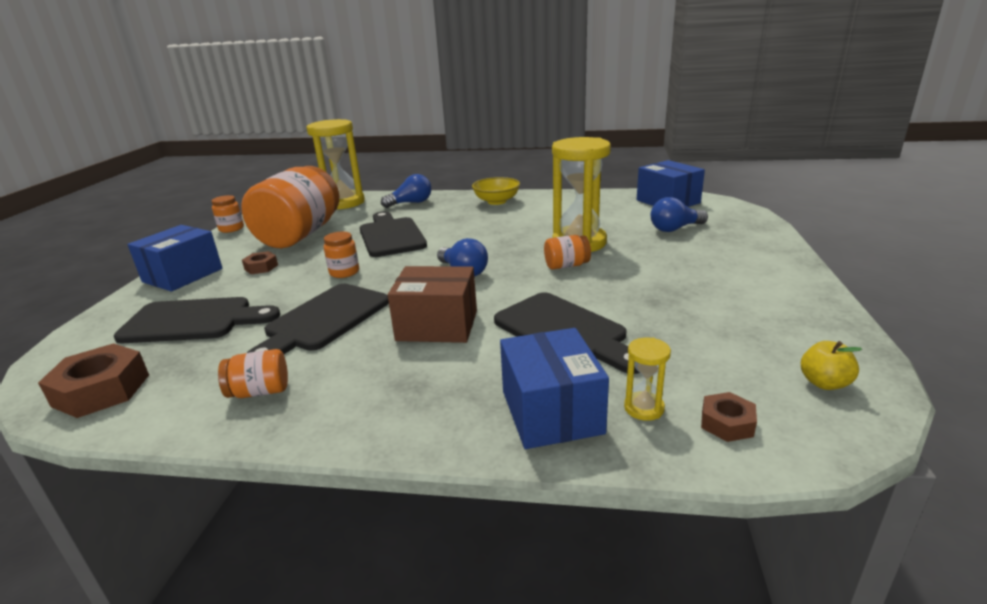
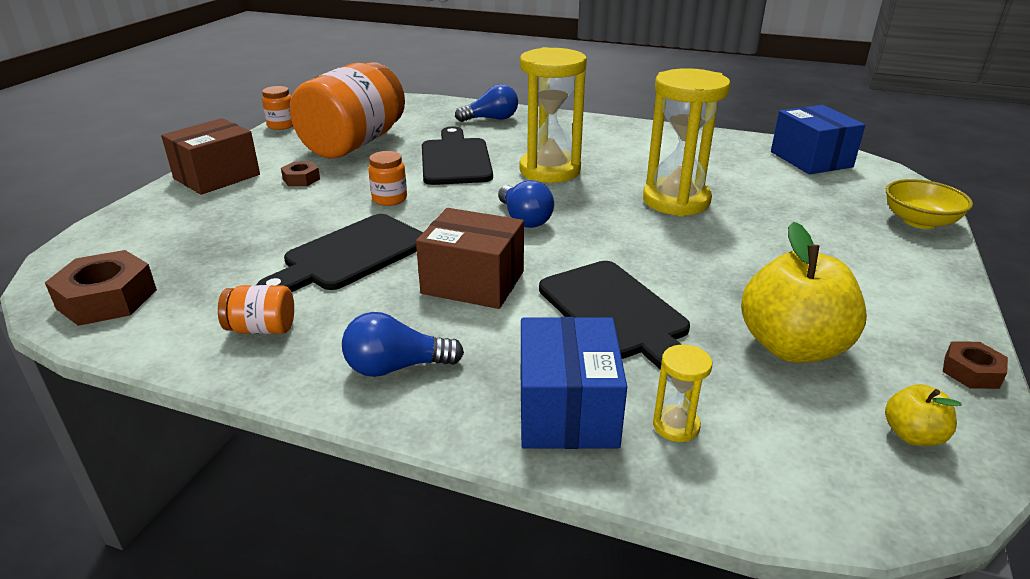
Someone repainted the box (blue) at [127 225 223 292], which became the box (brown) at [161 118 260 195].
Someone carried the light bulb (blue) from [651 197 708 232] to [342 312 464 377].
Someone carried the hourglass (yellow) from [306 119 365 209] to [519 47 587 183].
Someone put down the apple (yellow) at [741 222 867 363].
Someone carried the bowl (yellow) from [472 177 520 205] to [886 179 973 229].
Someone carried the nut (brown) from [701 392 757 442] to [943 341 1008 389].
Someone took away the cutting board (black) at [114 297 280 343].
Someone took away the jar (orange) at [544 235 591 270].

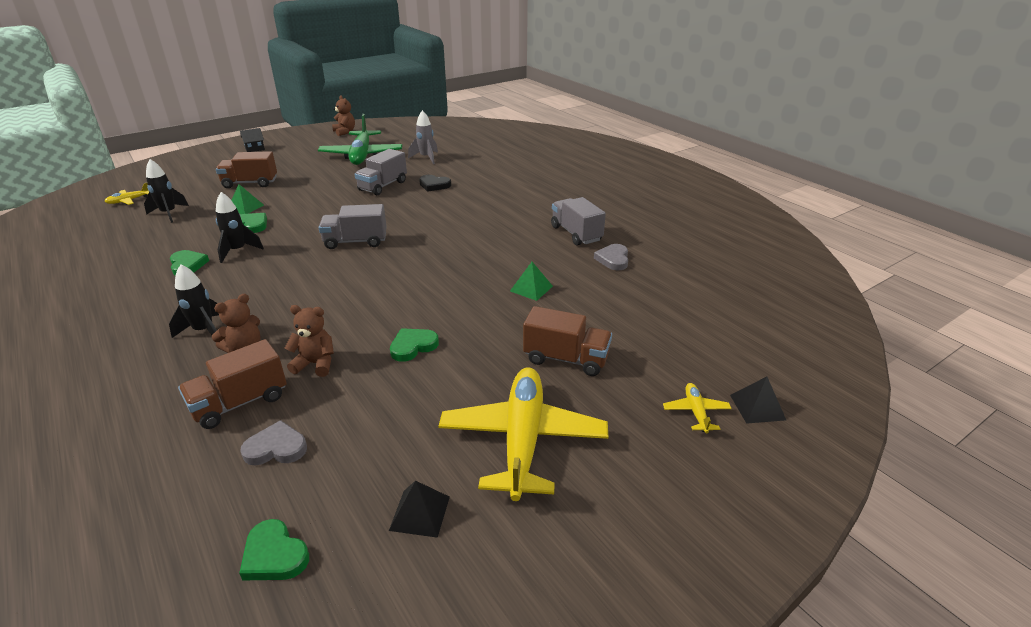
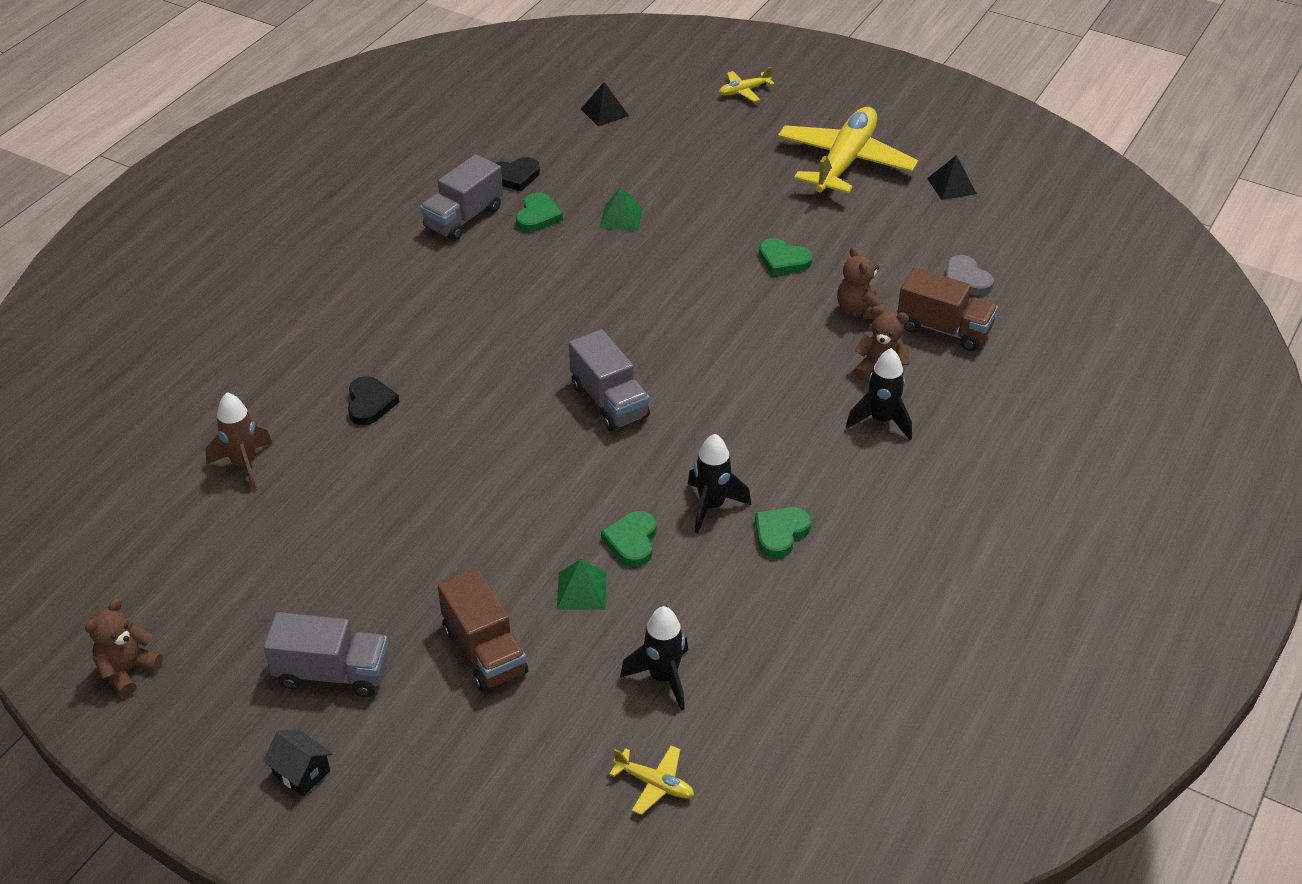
Someone repainted the rocket (grey) at [408 110 438 164], which became the rocket (brown) at [205 392 273 491].
Someone carried the truck (grey) from [354 149 407 195] to [264 612 388 697].
Someone repainted the heart (grey) at [594 244 628 270], which became the heart (black) at [496 157 540 191].
Someone carried the heart (green) from [239 519 309 581] to [516 192 563 232].
Someone carried the pyramid (black) from [730 376 786 424] to [581 82 629 127].
Someone rotated the plane (yellow) at [438 367 608 501] by 135 degrees clockwise.
Someone took away the plane (green) at [318 114 403 165].
Someone took away the truck (brown) at [523 306 612 376].

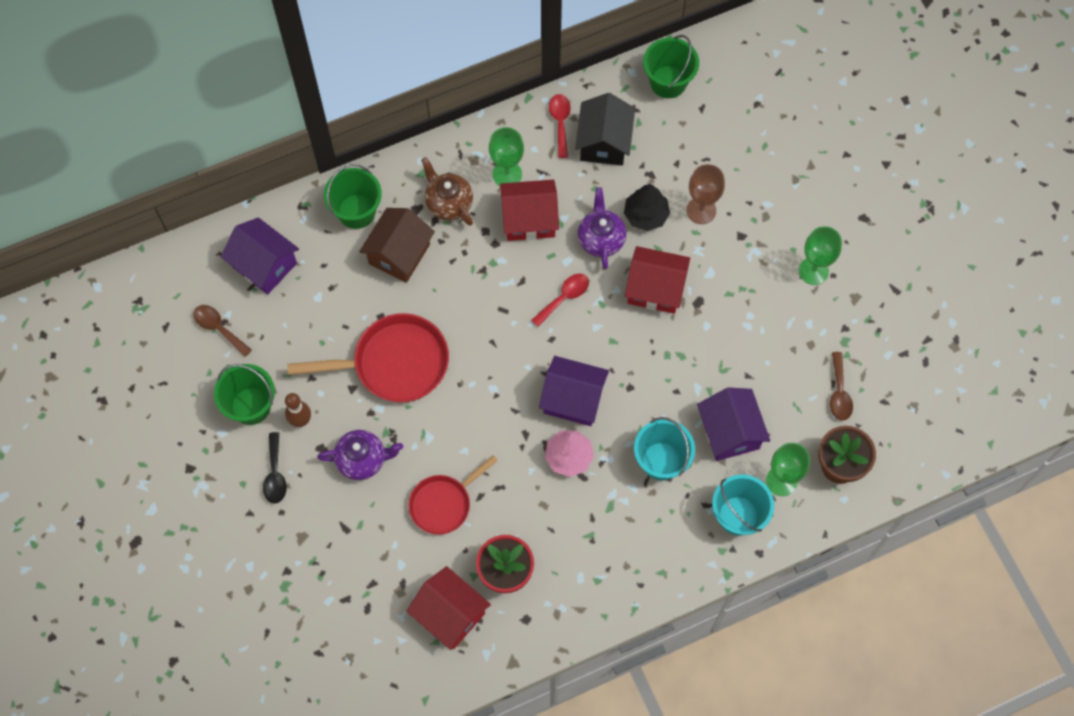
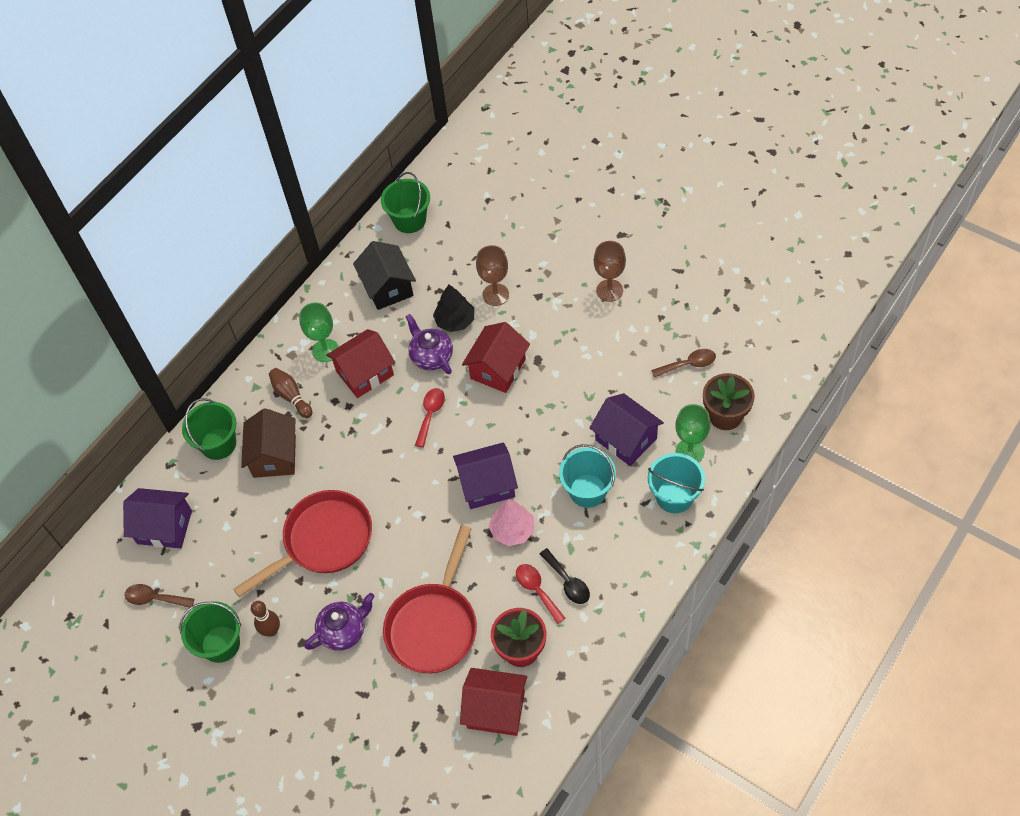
Someone swapped the teapot (brown) at [421 157 473 226] for the bowling pin (brown) at [269 368 312 418].
Someone scaled the pan (red) at [408 455 498 535] by 1.59.
Someone rotated the house (red) at [625 246 690 314] by 45 degrees counterclockwise.
Someone carried the spoon (red) from [549 94 571 158] to [516 564 565 624].
Someone carried the spoon (black) from [263 432 287 504] to [540 548 590 604].
Someone repainted the goblet (green) at [799 226 842 285], which became the goblet (brown) at [594 241 626 302].
Someone rotated the spoon (brown) at [830 352 853 421] by 75 degrees counterclockwise.

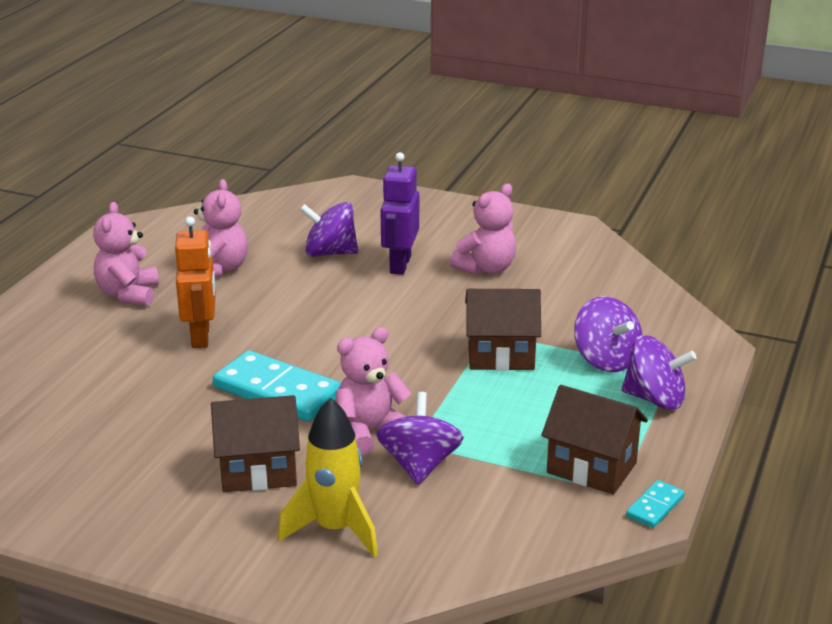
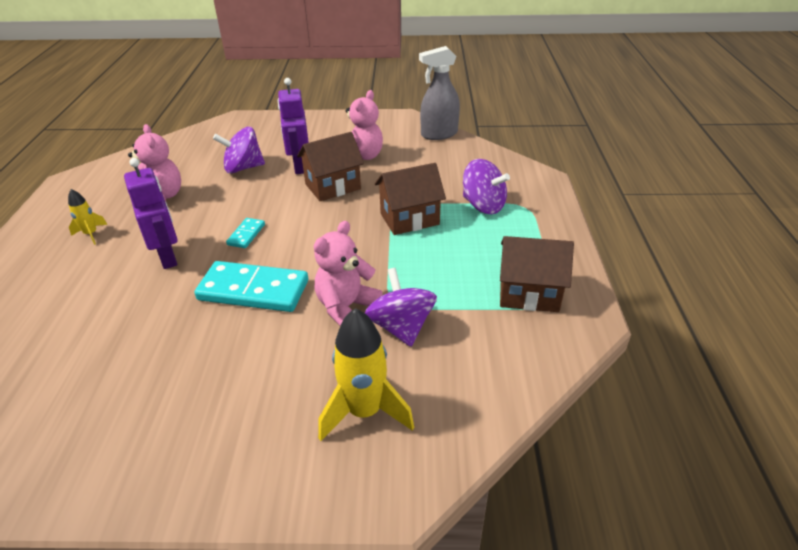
Someone swapped the teddy bear (pink) at [93 202 159 306] for the rocket (yellow) at [68 189 108 245].
Someone repainted the robot (orange) at [175 217 216 348], which became the robot (purple) at [124 158 178 269].
Someone carried the domino (turquoise) from [626 480 685 528] to [226 218 265 248].
Someone carried the house (brown) from [211 395 300 492] to [297 132 364 201].
Someone put down the spray bottle (grey) at [419 46 460 140].
Someone took away the spinning top (purple) at [622 335 696 410].

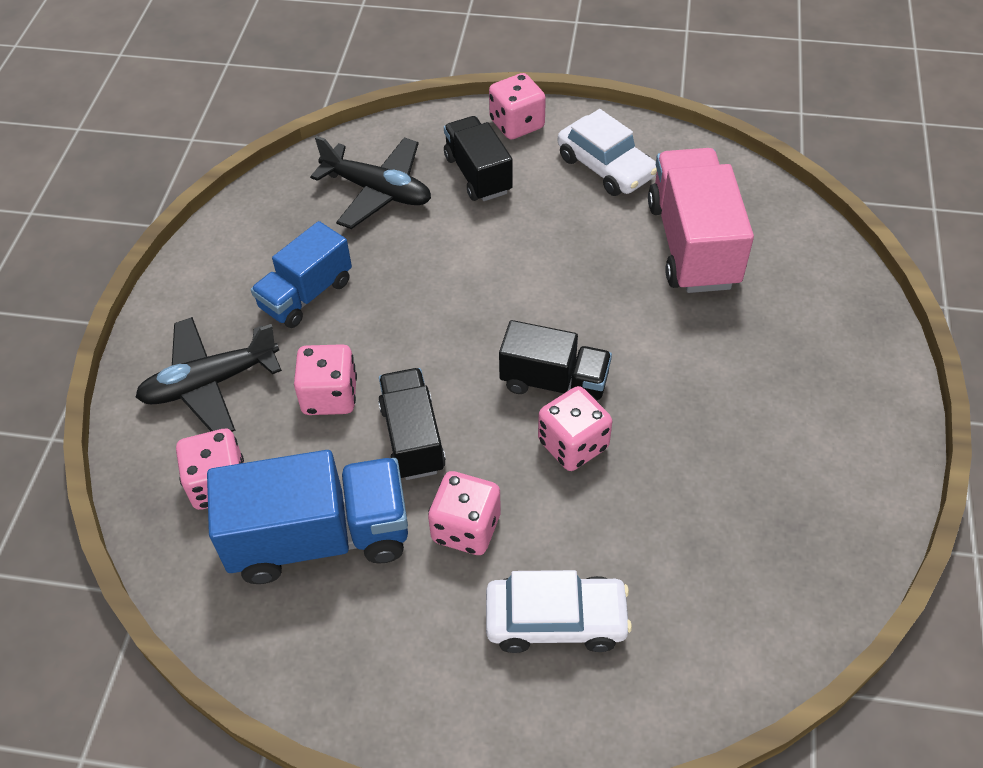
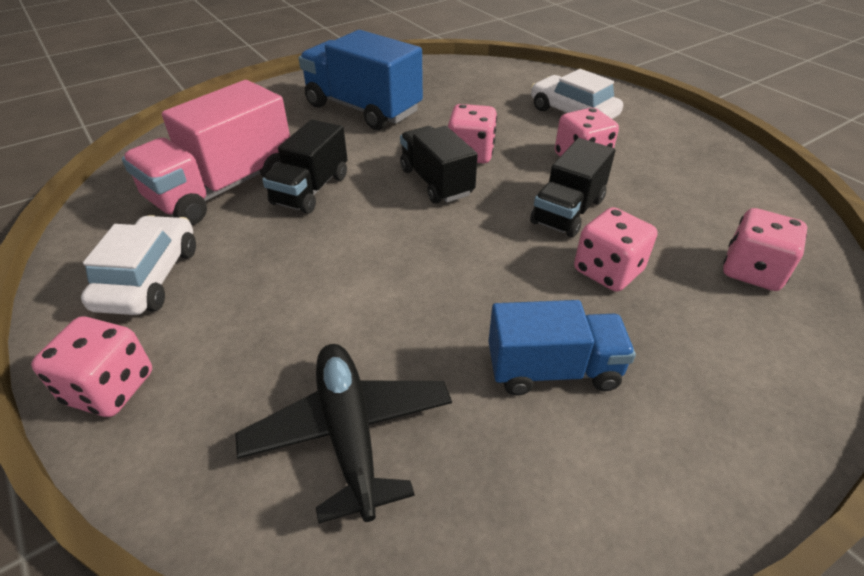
Someone carried the truck (black) from [444 116 513 201] to [262 119 348 214].
Someone carried the truck (blue) from [207 450 408 584] to [299 30 423 130].
Someone took away the plane (black) at [135 317 282 432].

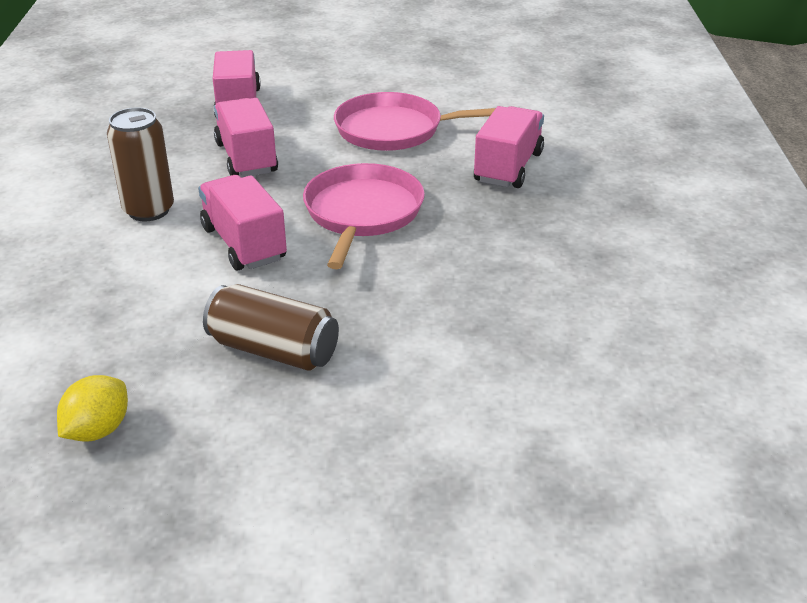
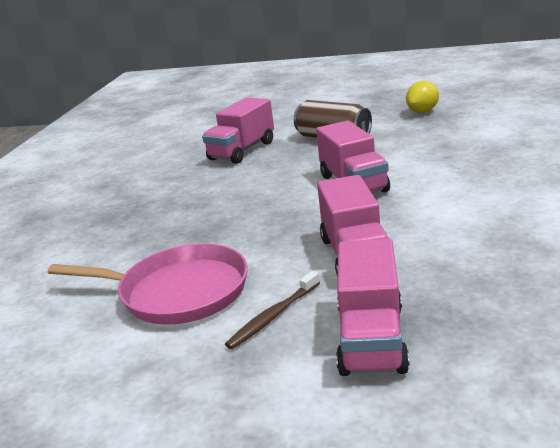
Someone carried the truck (pink) from [474 106 544 188] to [202 97 274 164].
Someone put down the toothbrush (brown) at [225 271 320 349].
Someone took away the can (brown) at [107 107 174 221].
Someone took away the pan (pink) at [303 163 425 269].

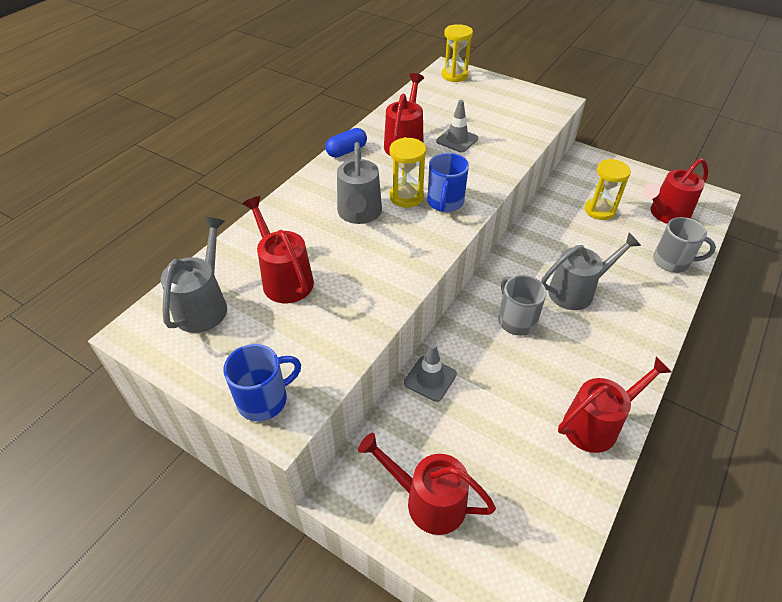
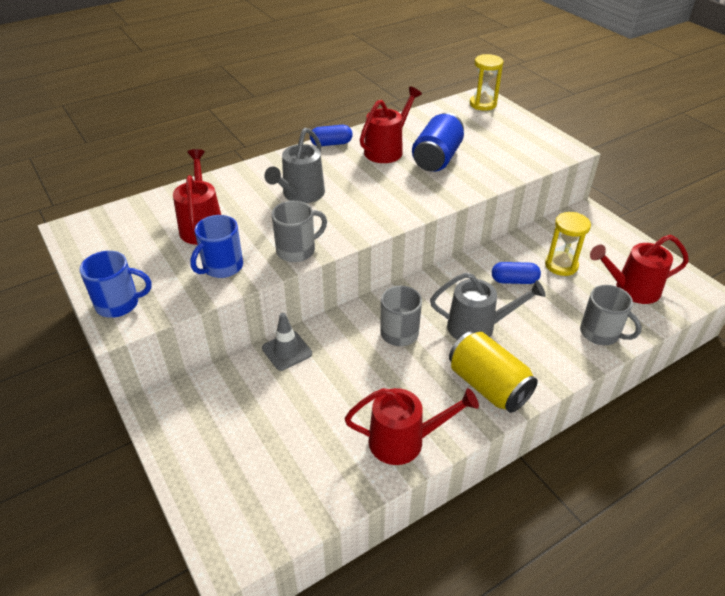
Someone carried the mug (blue) from [427 153 469 212] to [190 215 243 278].
Someone put down the mug (grey) at [271 201 327 262].
Someone swapped the traffic cone (grey) at [436 100 478 152] for the can (blue) at [412 113 464 172].
Someone put down the can (yellow) at [449 331 538 413].
Someone put down the capsule (blue) at [492 262 541 284].
Someone took away the watering can (grey) at [161 217 227 333].
Someone took away the watering can (red) at [358 433 496 535].
Someone took away the hourglass (yellow) at [389 137 426 208].

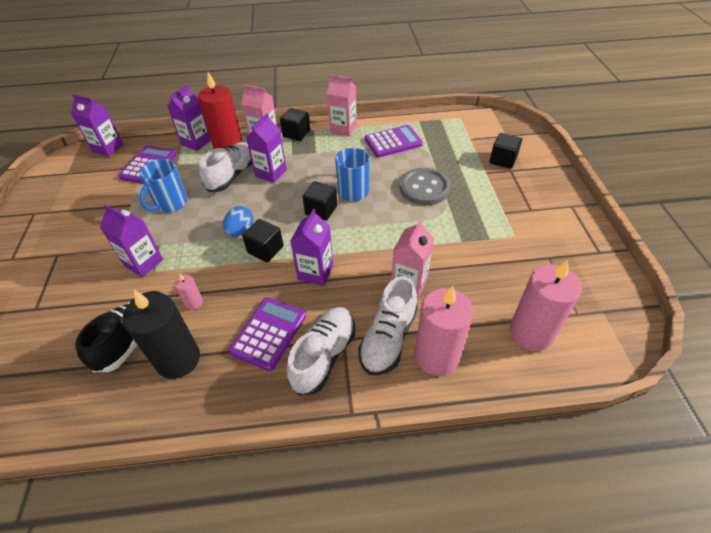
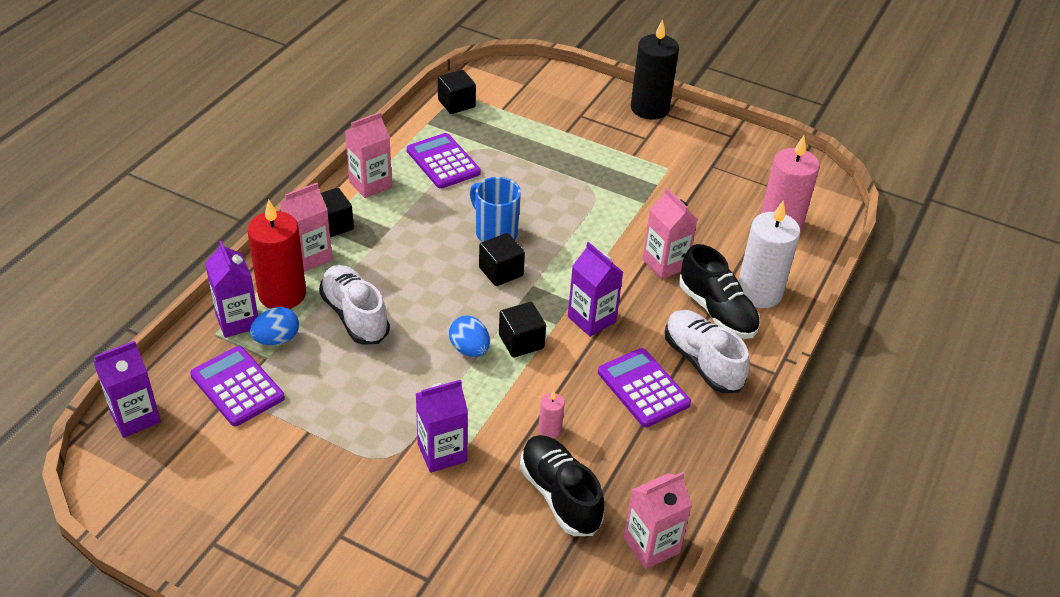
Someone put down the egg (blue) at [250 307 299 345].
Someone rotated the calculator (purple) at [365 125 423 157] by 45 degrees counterclockwise.
Someone carried the cube (black) from [490 133 522 169] to [438 70 476 114].
Someone put down the carton (pink) at [624 472 692 569].
Someone carried the candle (black) from [122 290 200 379] to [631 19 679 120].
Someone repainted the shoe (white) at [358 276 418 375], which became the shoe (black) at [679 244 760 339].
Someone repainted the candle (pink) at [415 285 473 376], which became the candle (white) at [738 201 800 308].
Someone took away the mug (blue) at [140 159 187 212].
Someone took away the carton (purple) at [246 113 287 183].
Someone took away the button (grey) at [399 168 450 205].

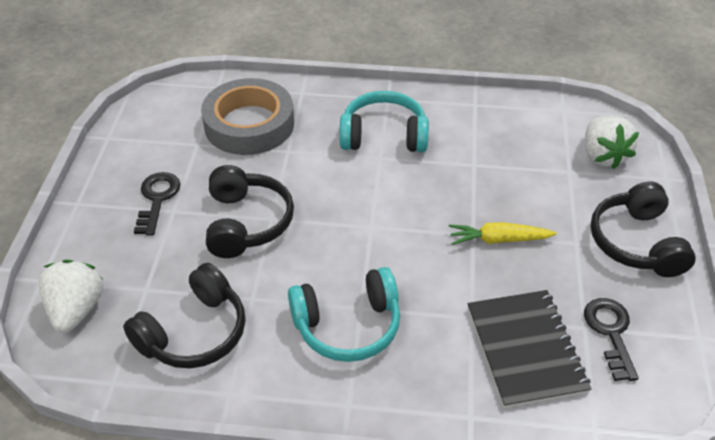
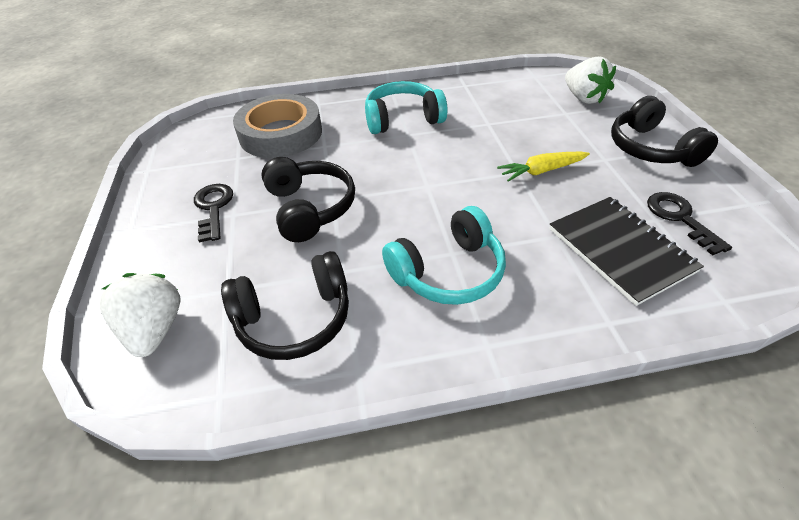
Someone rotated the headphones (black) at [123 263 246 368] by 45 degrees clockwise.

